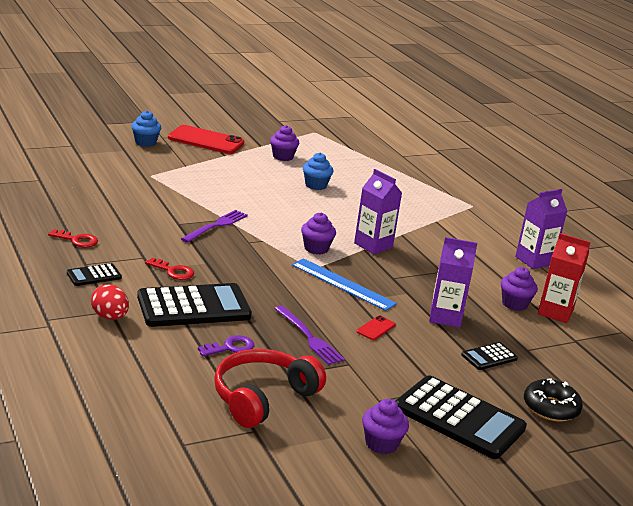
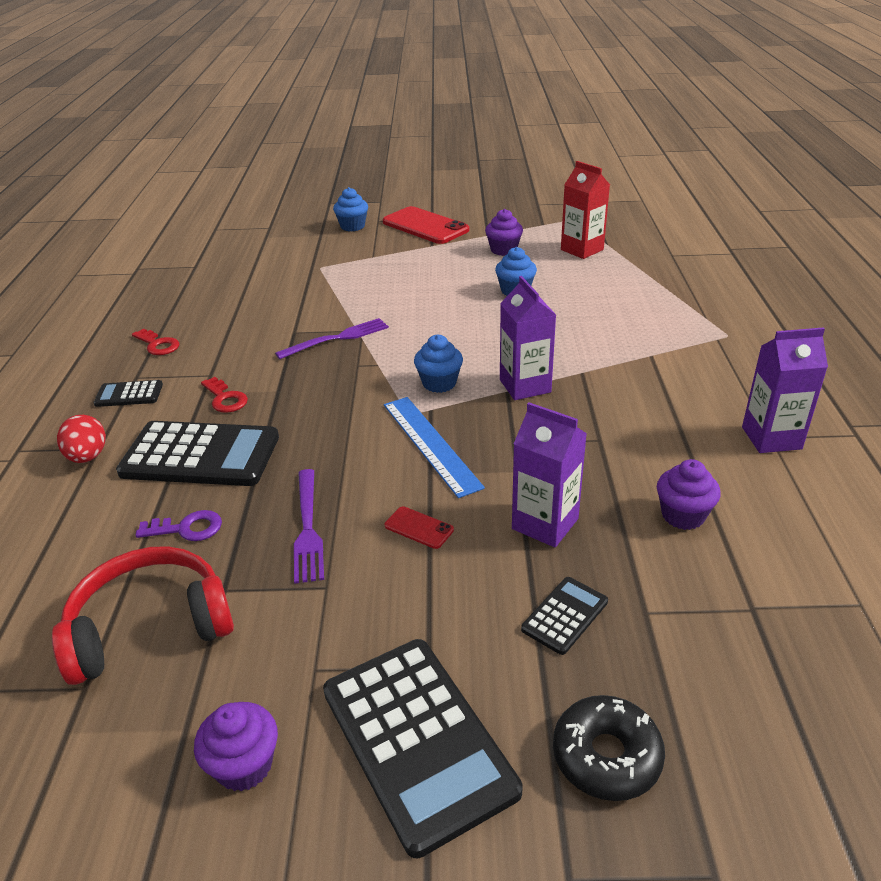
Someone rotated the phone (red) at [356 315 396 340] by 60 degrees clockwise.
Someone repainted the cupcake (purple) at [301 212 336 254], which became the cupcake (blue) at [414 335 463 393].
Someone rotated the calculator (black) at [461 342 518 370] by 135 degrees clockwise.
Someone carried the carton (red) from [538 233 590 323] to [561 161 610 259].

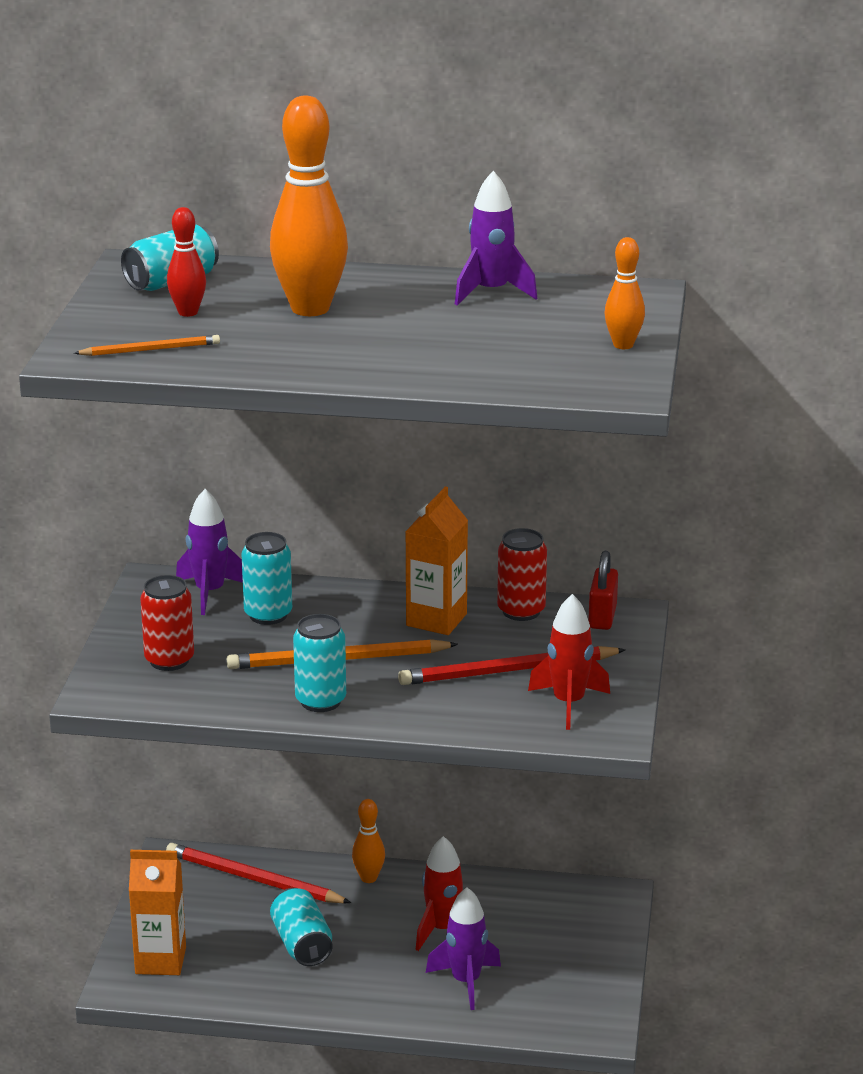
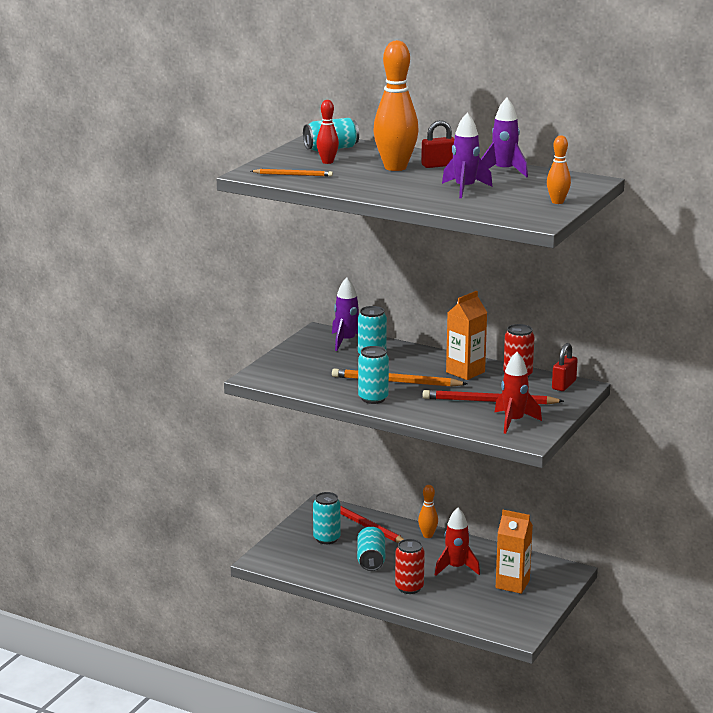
Someone put down the can (turquoise) at [313 492 341 544].
Someone carried the can (red) from [140 575 194 671] to [395 539 425 594].
Someone put down the padlock (red) at [421 120 455 168].
Someone carried the rocket (purple) from [426 887 501 1010] to [442 113 492 198].
Someone carried the carton (orange) from [129 850 186 975] to [496 510 533 594].

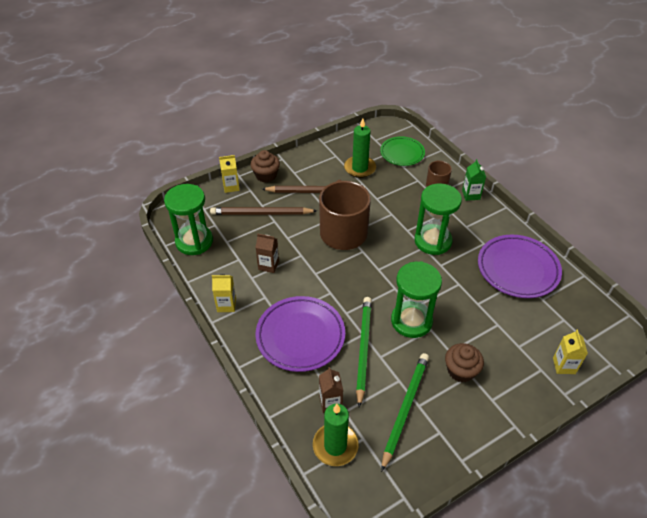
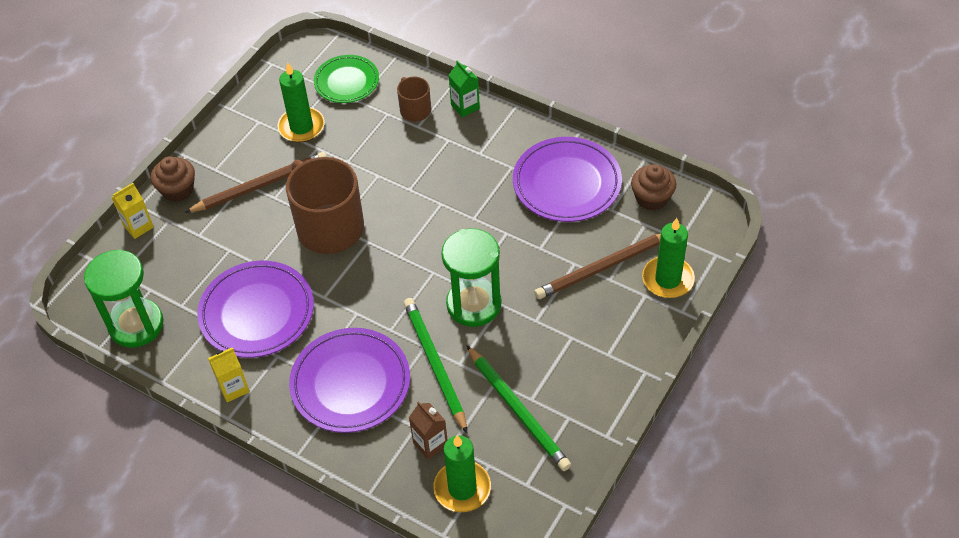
Someone swapped the carton (brown) at [255 233 279 273] for the plate (purple) at [197 261 314 358].
Someone rotated the pencil (green) at [381 353 429 472] by 150 degrees clockwise.
Someone carried the pencil (brown) from [210 207 317 215] to [534 233 661 299].
Someone carried the cupcake (brown) from [445 343 484 382] to [631 164 676 211].
Someone swapped the carton (yellow) at [553 330 588 374] for the candle (green) at [642 218 695 298].
Someone took away the hourglass (green) at [414 183 462 255].

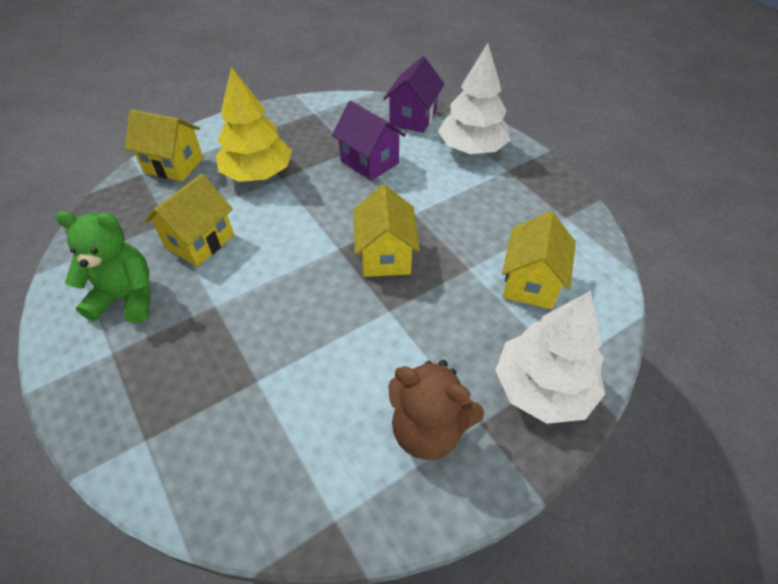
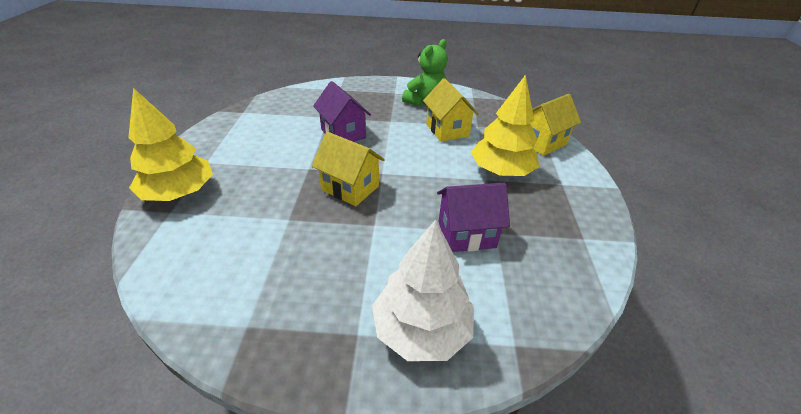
Someone repainted the tree (white) at [495 291 605 424], which became the tree (yellow) at [128 88 213 201].
Someone carried the house (purple) from [383 56 445 133] to [313 81 371 142].
Someone took away the teddy bear (brown) at [388 360 484 460].
Someone took away the house (yellow) at [502 211 576 309].

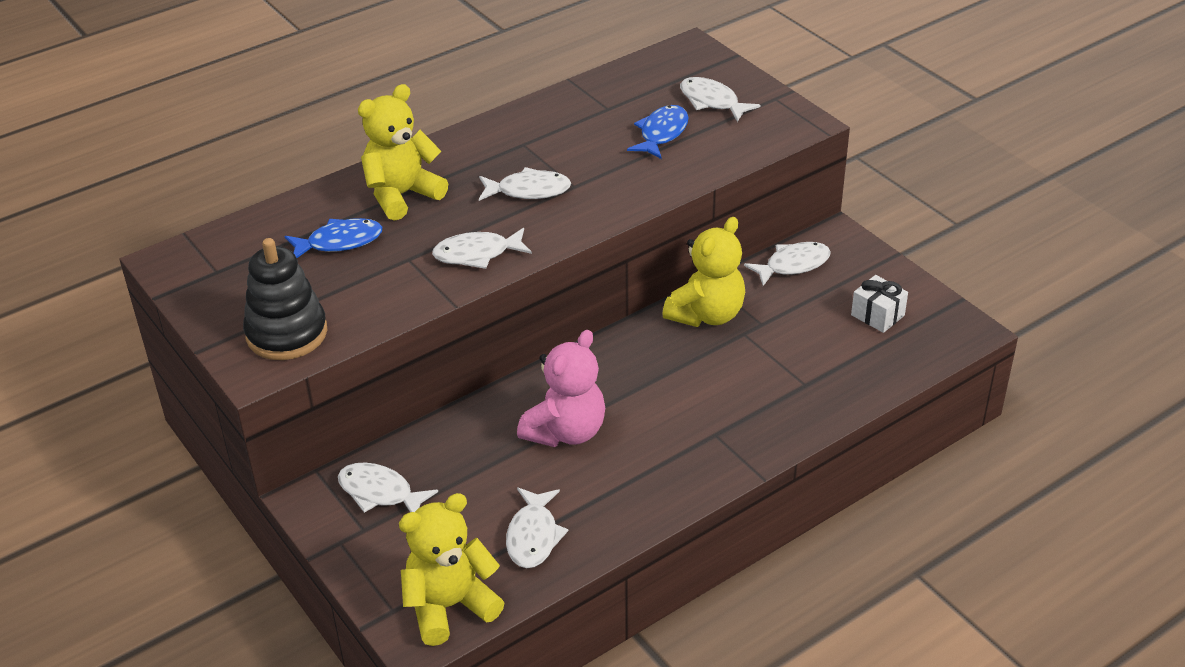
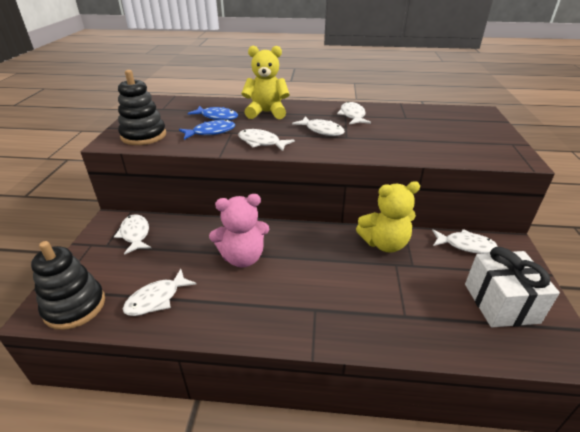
Someone swapped the teddy bear (yellow) at [399 493 504 646] for the stacking toy (black) at [31 241 105 330].
Someone carried the fish (blue) from [627 105 689 159] to [179 120 235 140].
Someone carried the fish (white) from [680 77 760 122] to [337 101 371 125].
Someone scaled the gift (white) at [851 275 908 333] by 1.77.

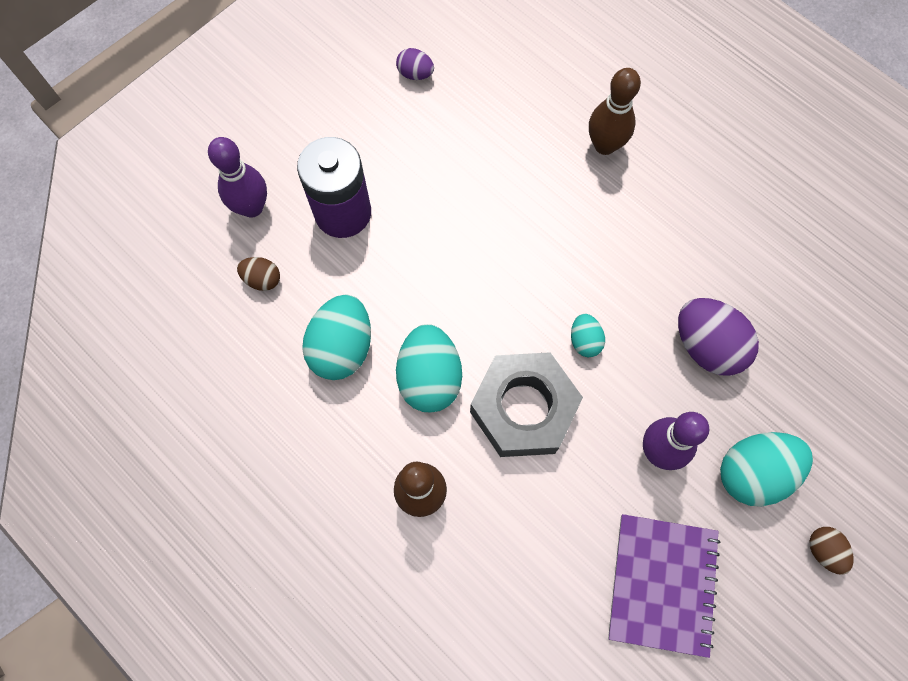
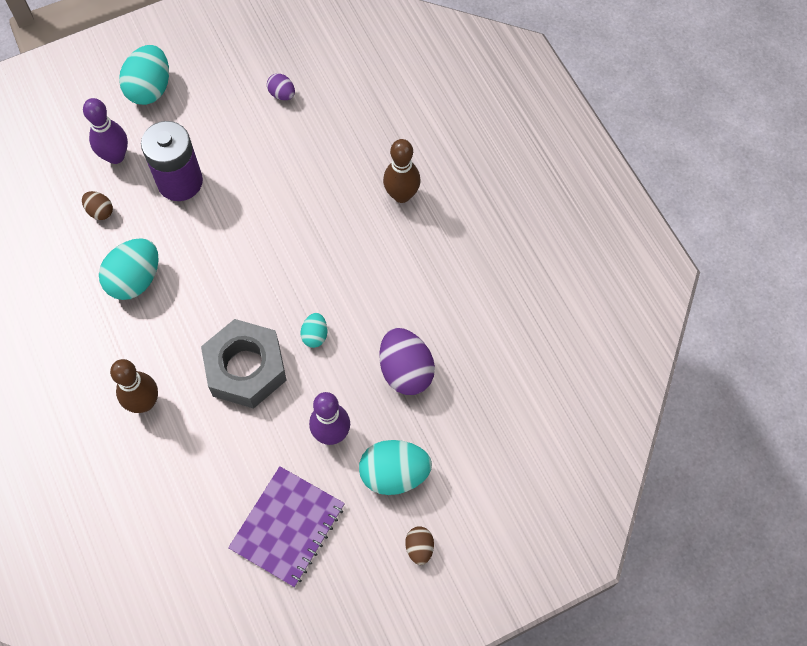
Someone carried the egg (turquoise) from [396 324 462 413] to [119 45 169 105].

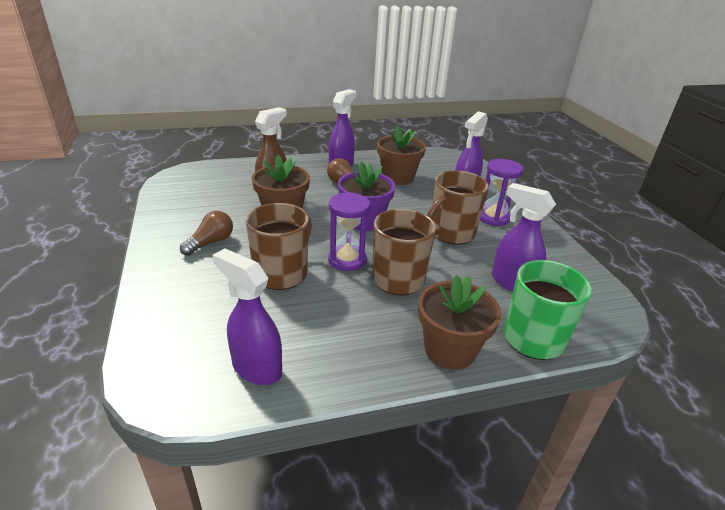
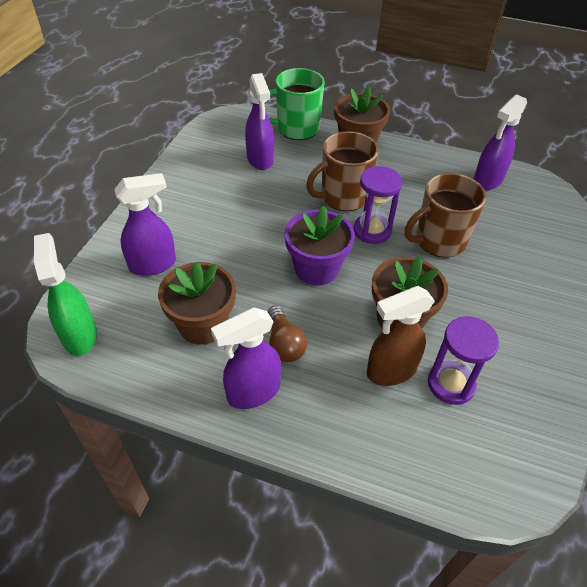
Someone put down the spray bottle (green) at [34 233 97 356].
Someone carried the hourglass (purple) from [480 159 523 226] to [428 316 499 405].
Someone rotated the spray bottle (purple) at [212 248 282 385] by 60 degrees clockwise.
Someone took away the light bulb (brown) at [180 211 233 256].
Someone took away the mug (brown) at [427 170 489 244].

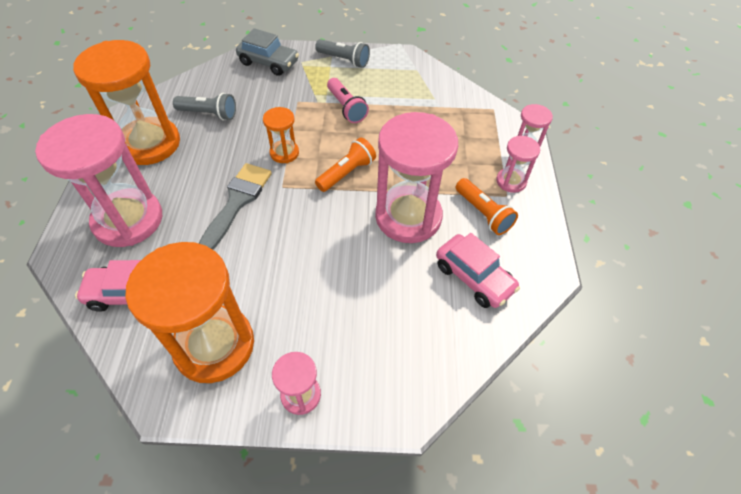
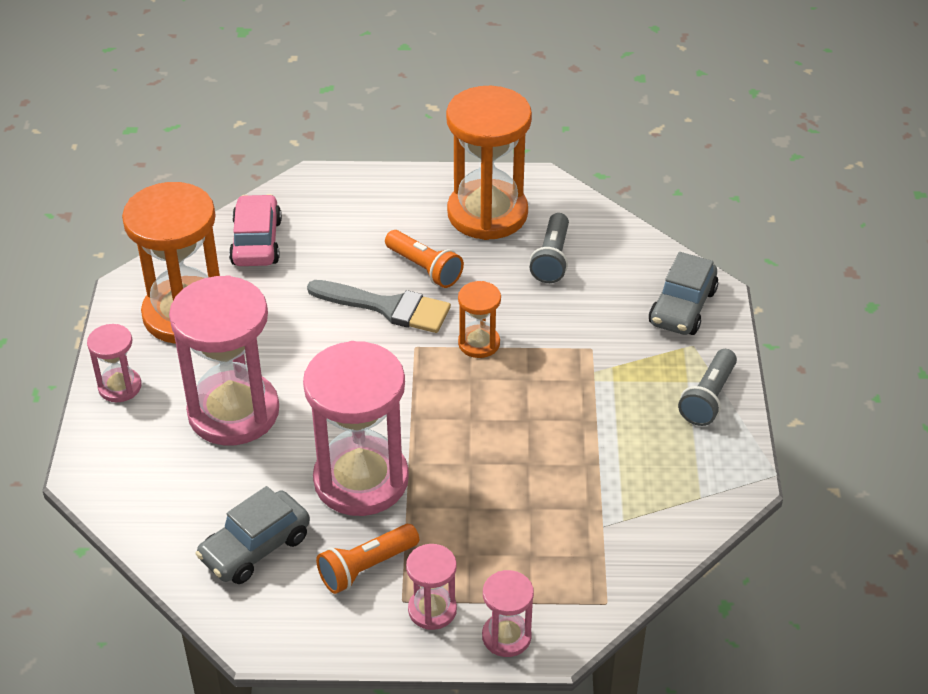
Someone carried the hourglass (pink) from [35 114 162 247] to [169 275 279 445].
Someone repainted the car (pink) at [436 233 520 308], which became the car (grey) at [195 486 310 584].
Someone carried the flashlight (orange) from [315 137 376 192] to [385 230 464 288].
Someone took away the flashlight (pink) at [327 78 369 123].

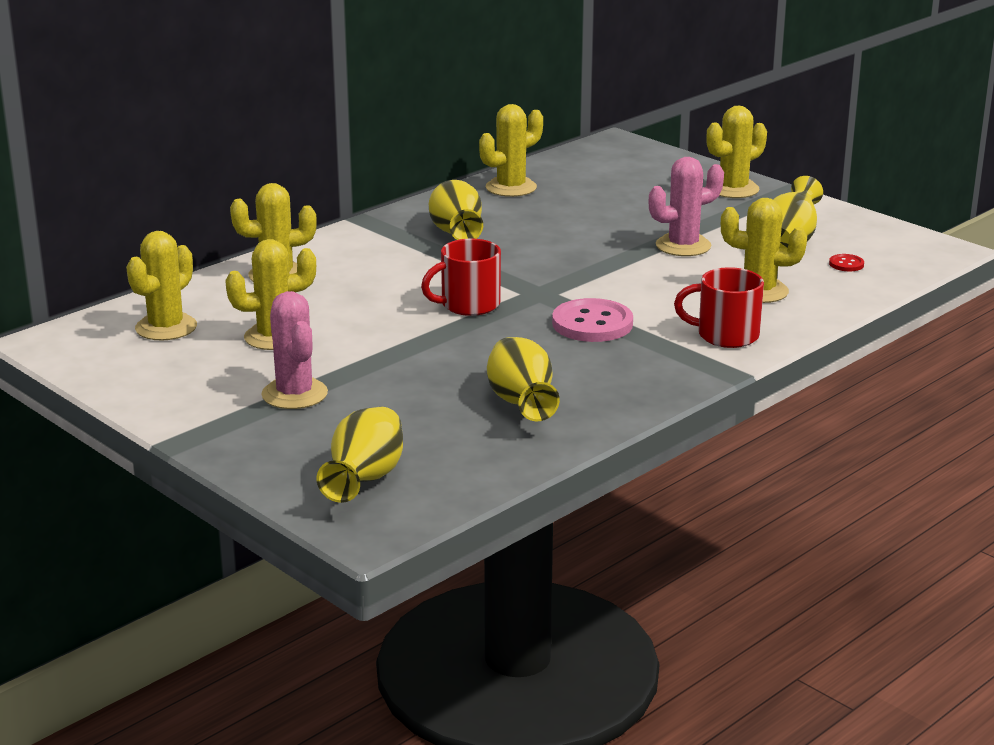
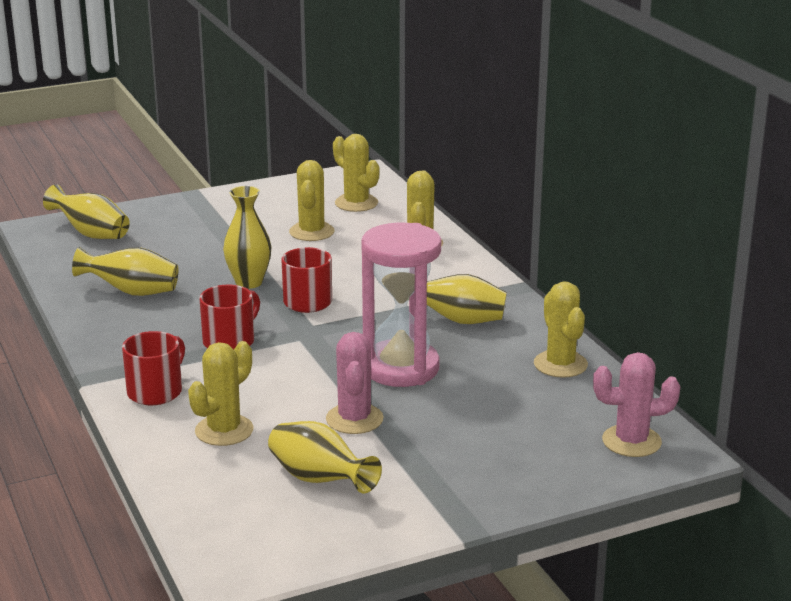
Someone swapped the button (pink) at [552 298 633 342] for the mug (red) at [199 284 260 350].
Someone put down the vase (yellow) at [223 186 271 289].
Someone put down the hourglass (pink) at [361 222 441 387].
Someone carried the cactus (pink) from [261 291 328 409] to [593 352 680 457].
Someone took away the cactus (yellow) at [707 106 767 198].
Someone took away the button (red) at [829 254 864 271].

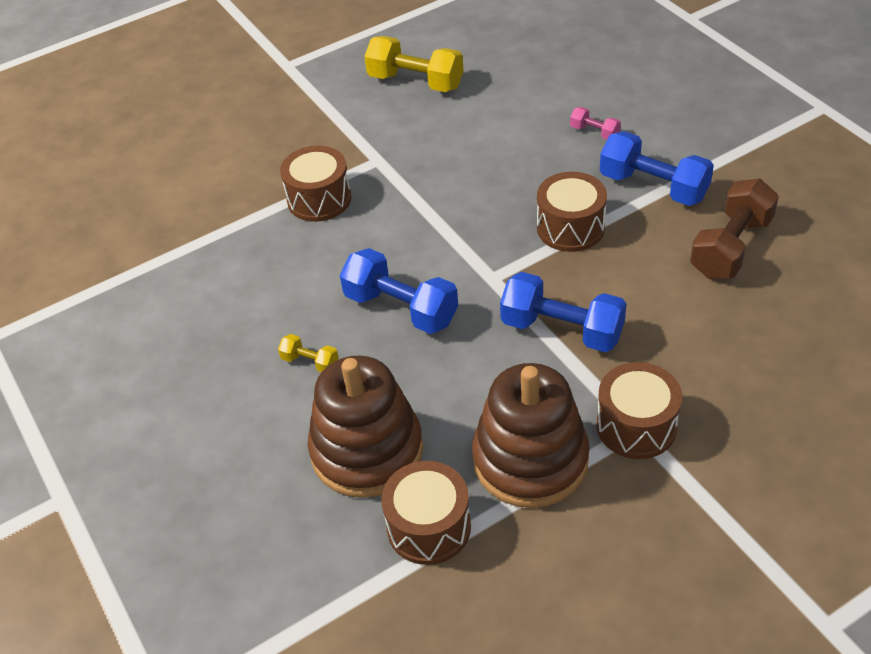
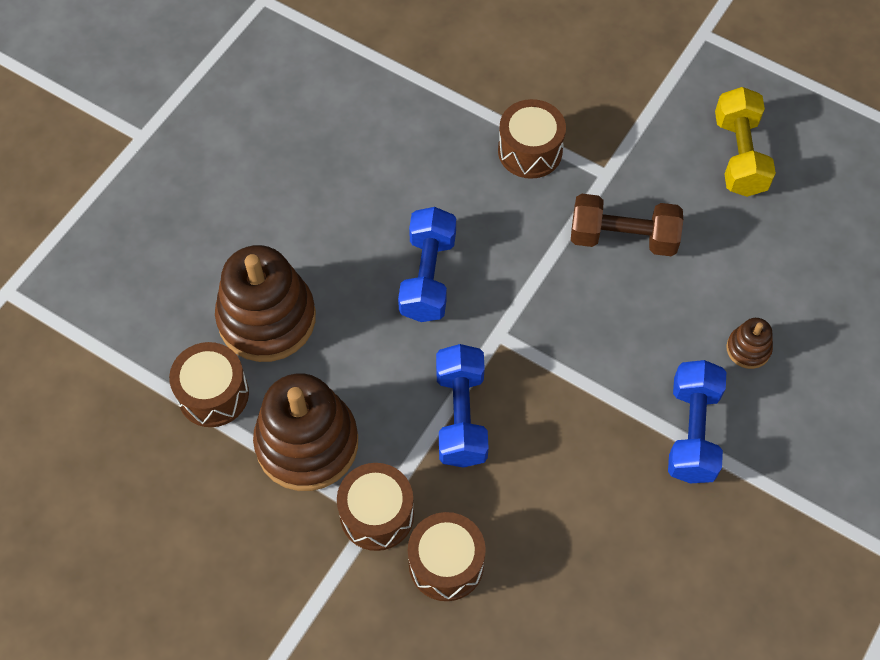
Someone carried the drum (brown) from [537 172 607 252] to [408 512 486 601].
Someone carried the dumbbell (brown) from [690 179 779 279] to [571 194 683 256].
Someone swapped the dumbbell (pink) at [570 107 621 139] for the stacking toy (brown) at [726 318 773 369].
Someone took away the dumbbell (yellow) at [278 334 339 372].

